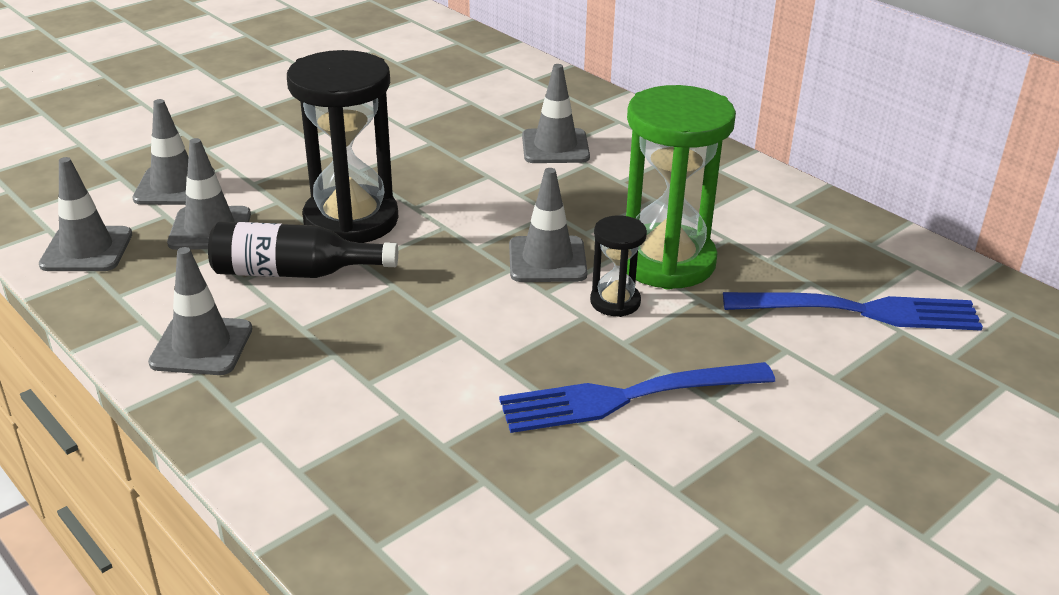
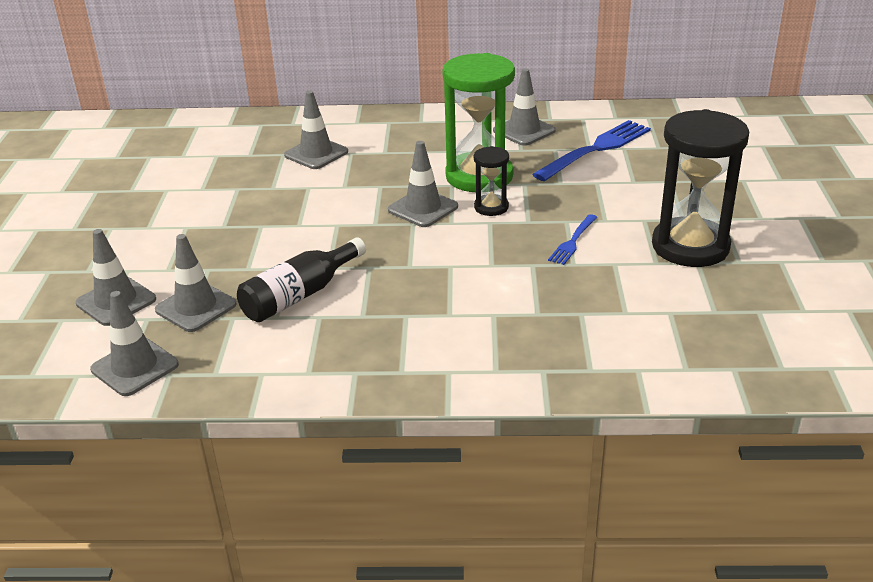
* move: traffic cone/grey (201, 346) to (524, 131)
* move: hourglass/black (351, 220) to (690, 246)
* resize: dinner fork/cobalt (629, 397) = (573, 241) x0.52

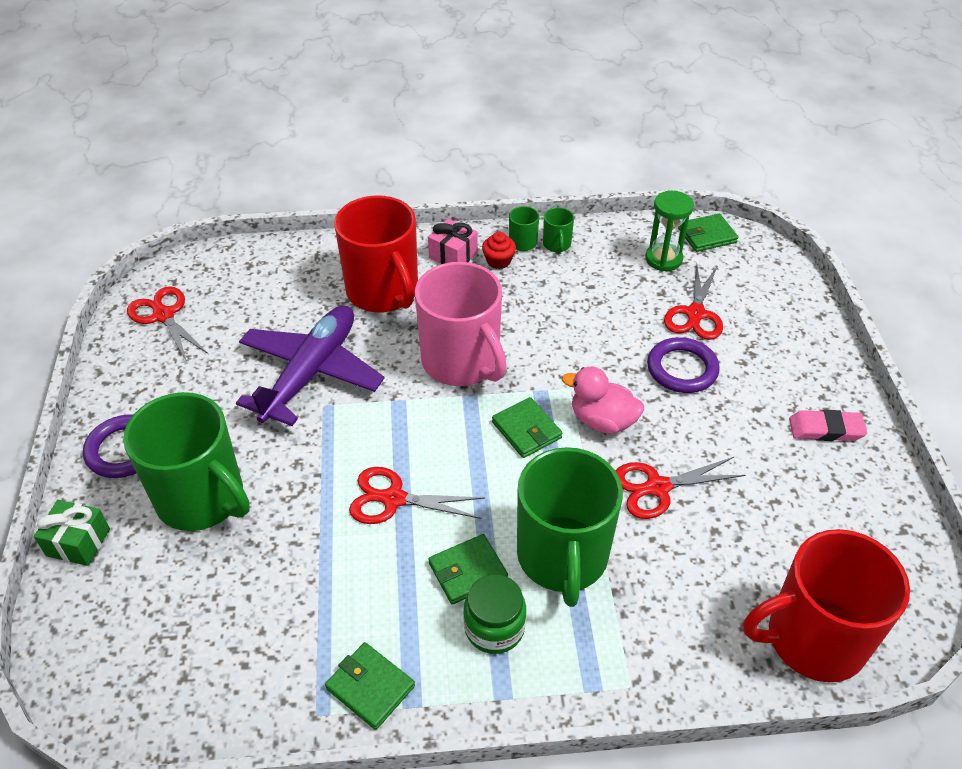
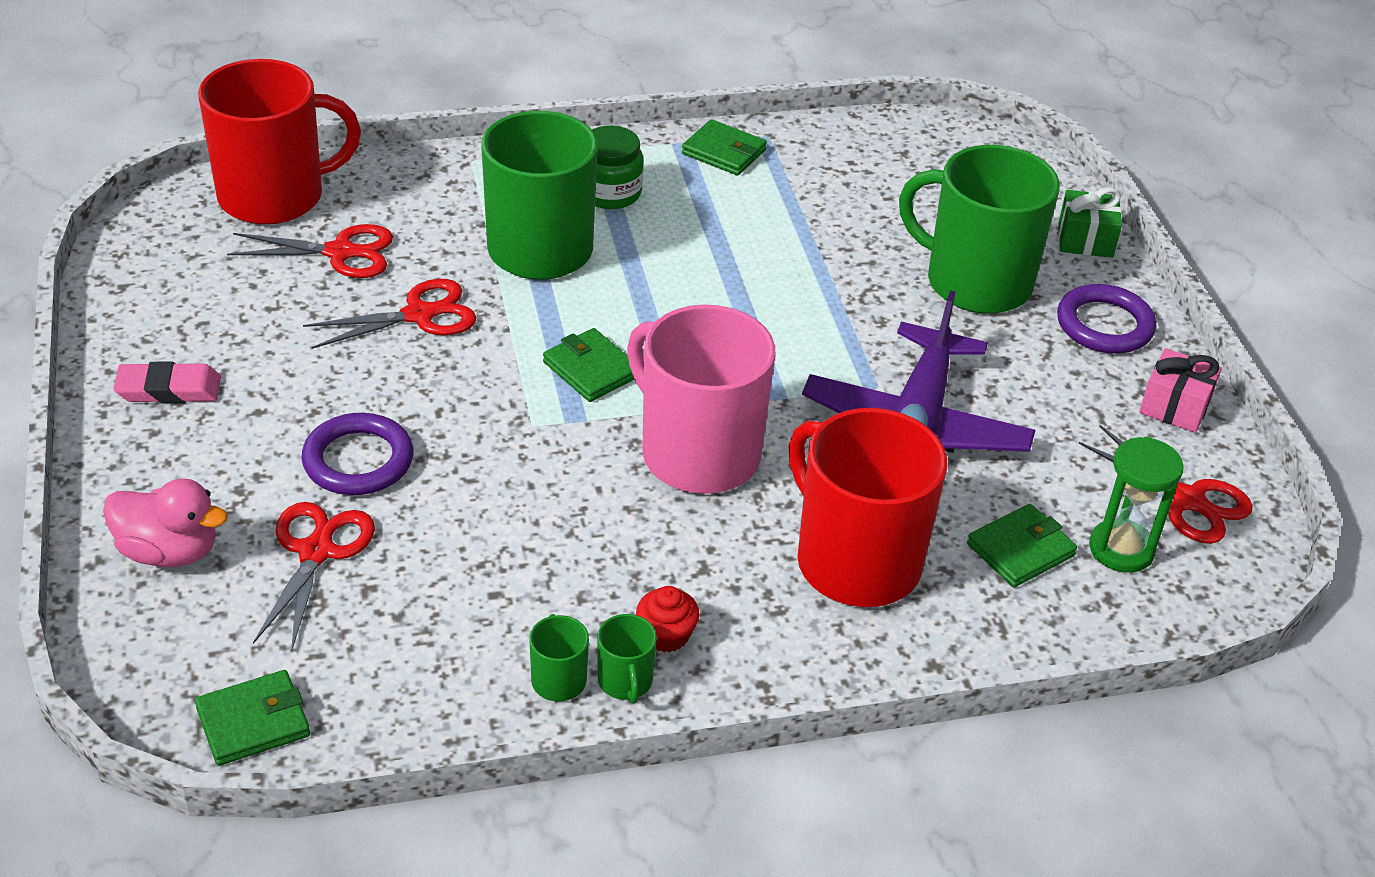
* move: shears/scarlet (393, 499) to (341, 252)
* move: gift/rose-pink (453, 255) to (1174, 407)
* move: billfold/green (468, 571) to (1020, 550)
* move: toy duck/rose-pink (602, 421) to (169, 551)
* move: hourglass/green (663, 259) to (1121, 549)

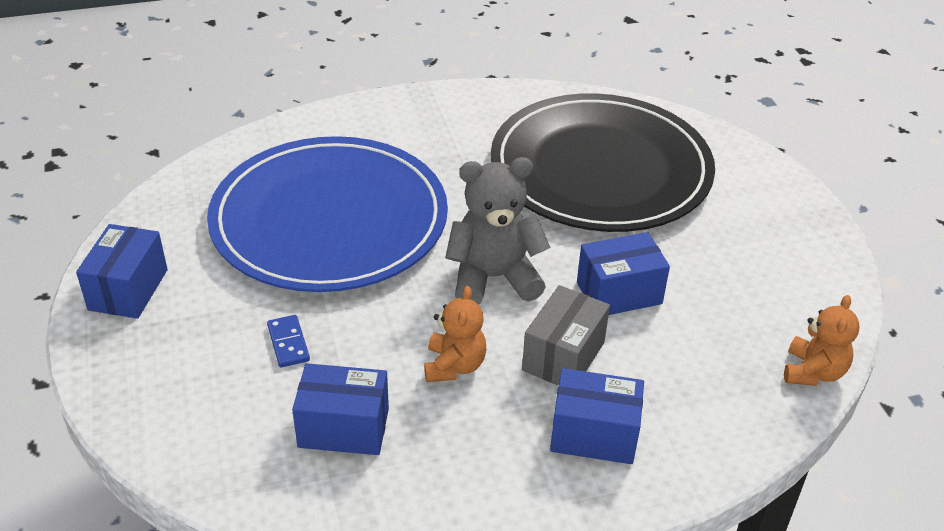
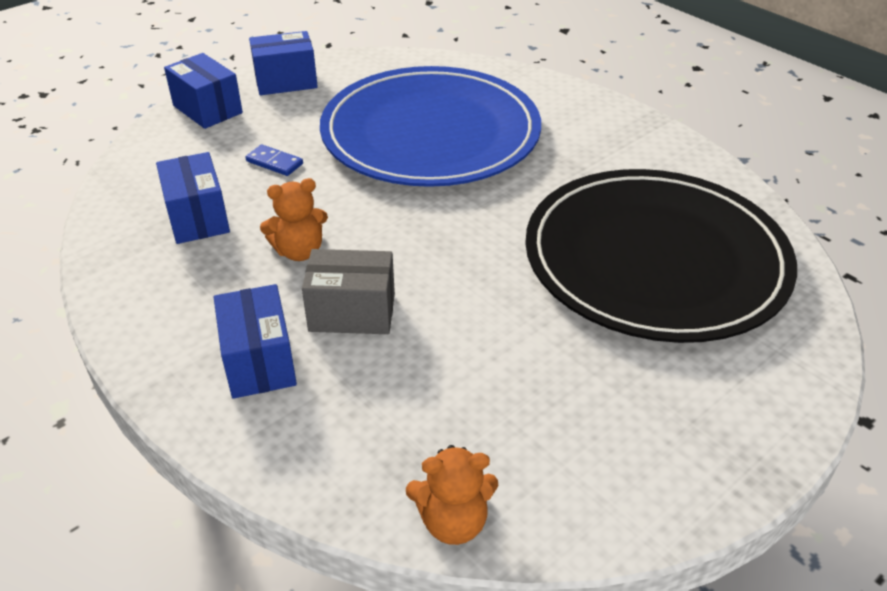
* rotate: domino tile/cobalt (288, 343) = (274, 163) 75 degrees clockwise
* delete: stuffed bear/grey (493, 278)
* move: parcel/cobalt (619, 293) to (207, 109)

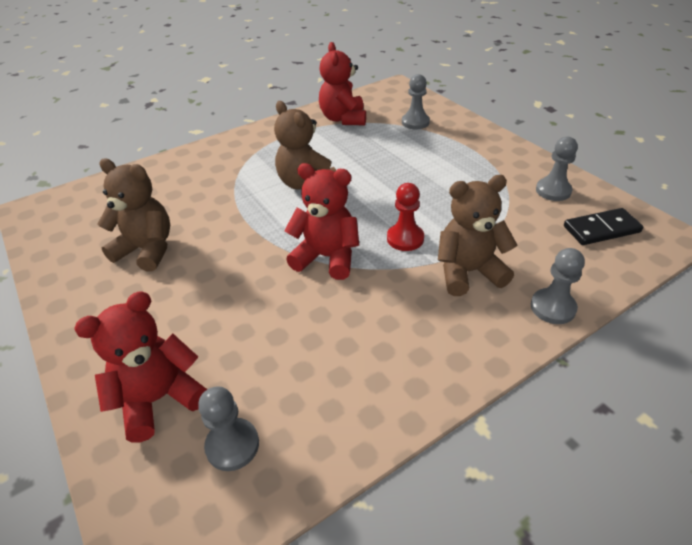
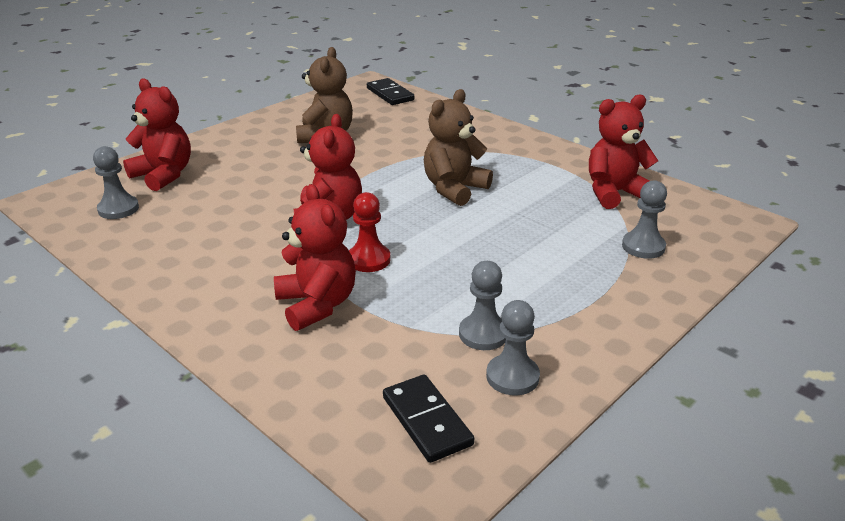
* recolor: stuffed bear/brown (468, 272) to stuffed bear/scarlet (317, 305)
* move: chess pawn/grey (552, 307) to (483, 334)
* insert: domino tile/black (390, 94)

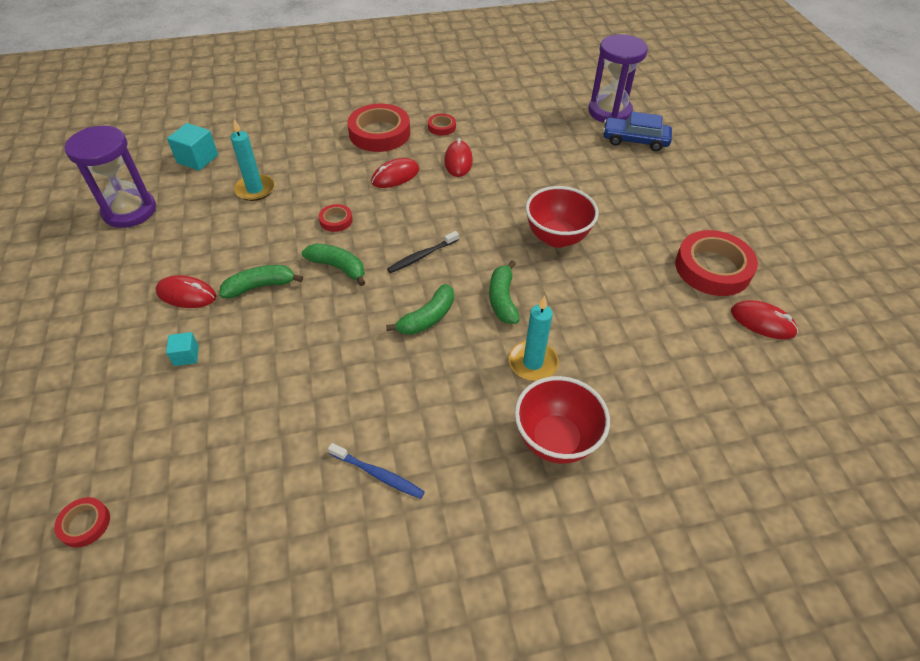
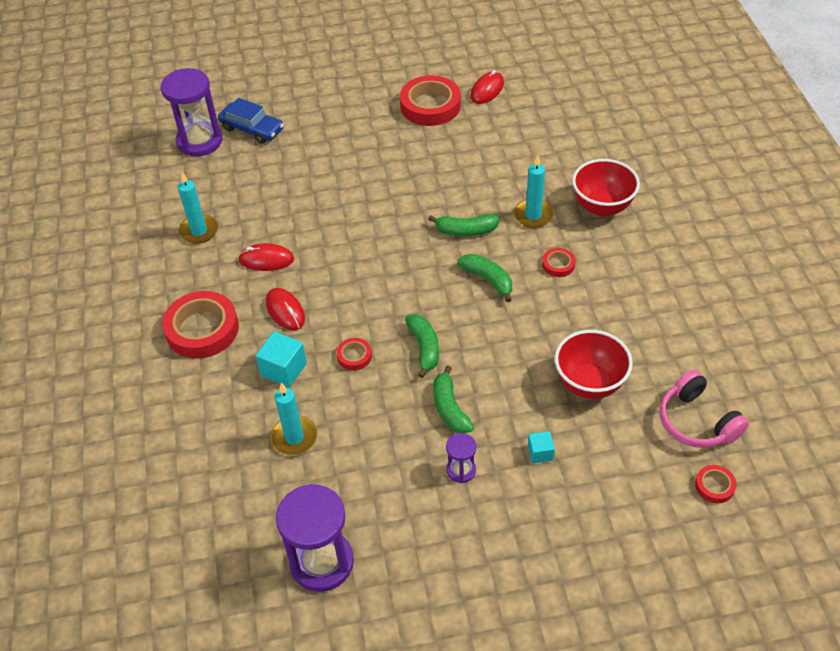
* replace: PC mouse/scarlet (186, 294) to hourglass/purple (461, 470)
* move: cube/aqua (197, 159) to (284, 369)
* rotate: toy banana/green (338, 267) = (424, 348) 135 degrees clockwise
* delete: dental brush/cobalt (378, 474)
* delete: dental brush/black (422, 256)
* move: sticky tape/scarlet (441, 127) to (558, 264)
* move: bowl/scarlet (557, 238) to (589, 383)
* rotate: car/cobalt (635, 140) = (252, 129) 75 degrees counterclockwise
* insert: wax candle/aqua (199, 231)
* insert: headset/rose-pink (697, 421)

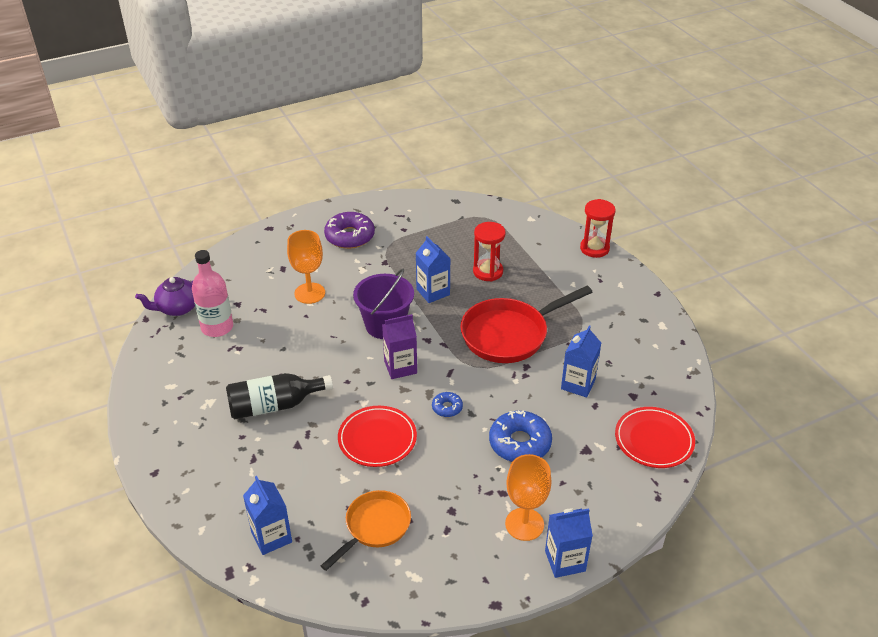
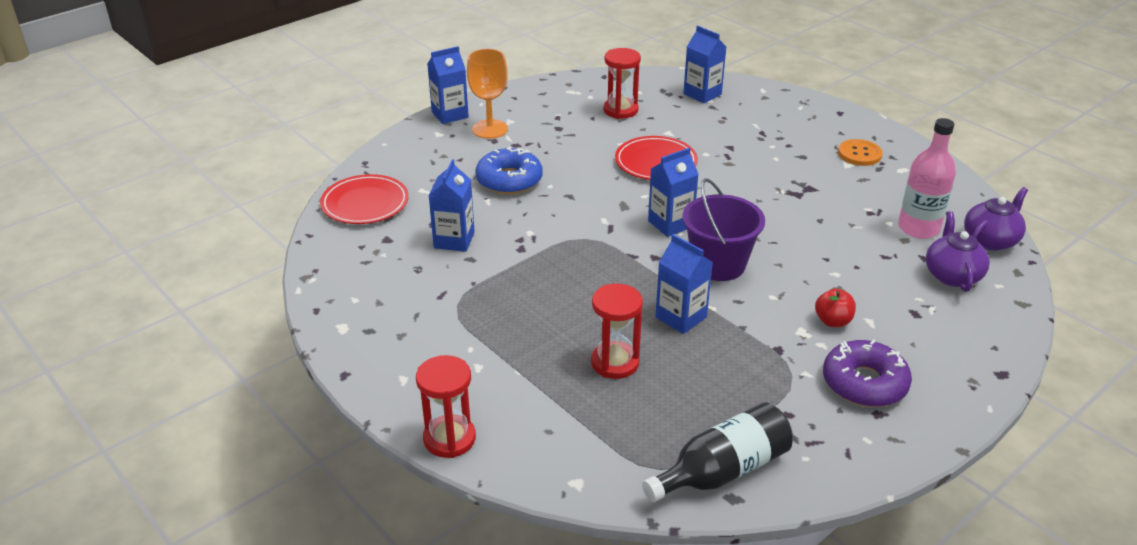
* move: bottle/black (274, 405) to (722, 471)
* delete: goblet/orange (309, 293)
* replace: frying pan/orange (375, 527) to hourglass/scarlet (620, 110)
* recolor: juice carton/purple (400, 367) to juice carton/cobalt (670, 224)
* delete: donut/cobalt (447, 408)
* delete: frying pan/scarlet (509, 334)
* insert: apple/scarlet (833, 321)
* insert: button/orange (859, 154)
* insert: china teapot/purple (952, 275)

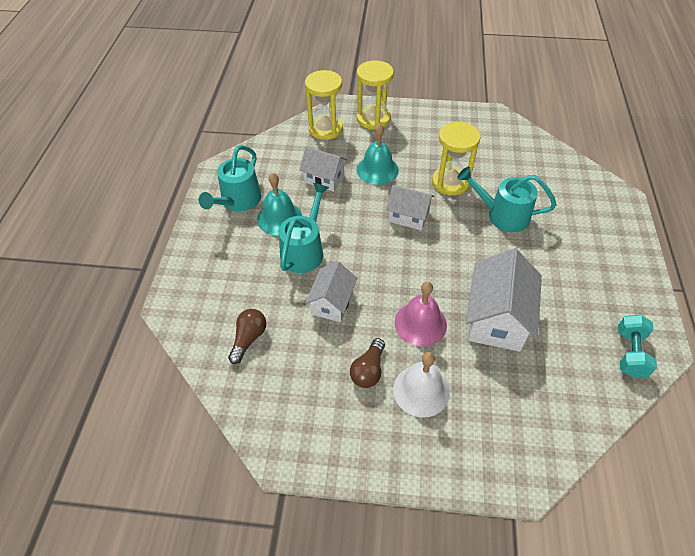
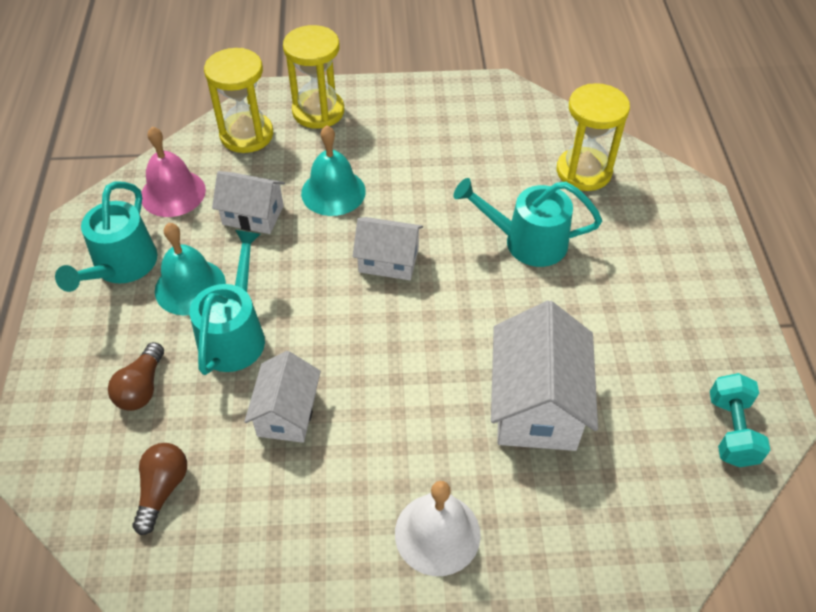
* move: light bulb/brown (368, 370) to (142, 388)
* move: school bell/rose-pink (420, 323) to (173, 193)
* move: hourglass/bright yellow (450, 182) to (583, 171)

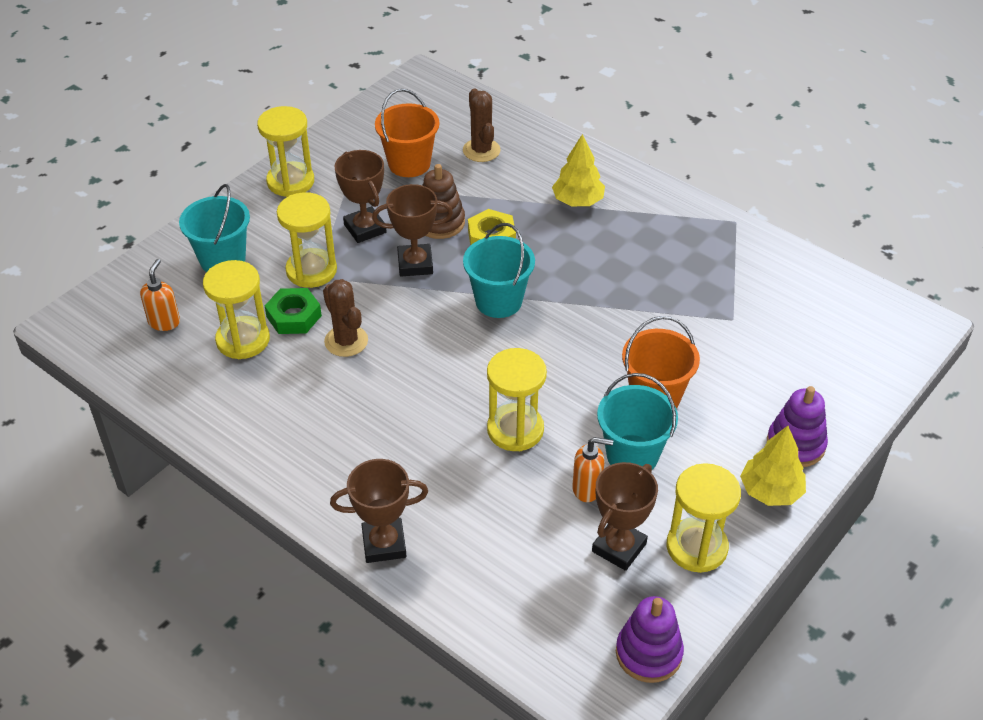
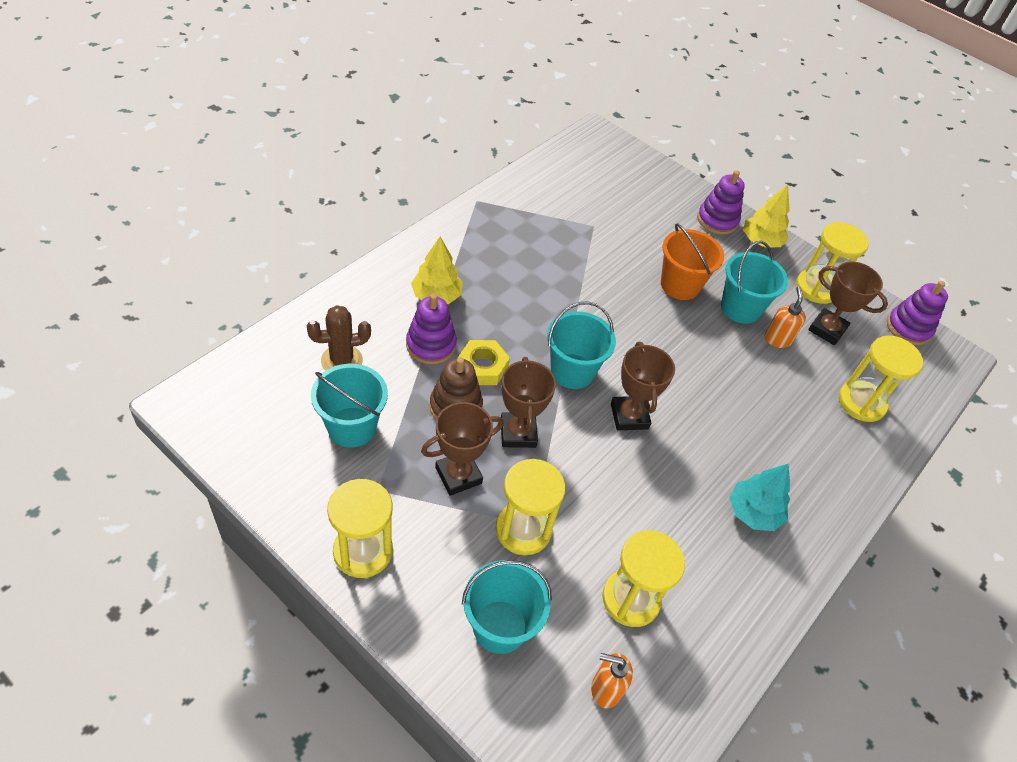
* delete: hexagon nut/green (294, 316)
* delete: cactus/brown (346, 341)
* move: award cup/brown (384, 544) to (629, 416)
* recolor: pail/orange (409, 164) to pail/aqua (352, 427)
* move: hourglass/bright yellow (515, 430) to (861, 402)
* insert: stacking rings/purple (431, 345)
* insert: tree/aqua (753, 512)

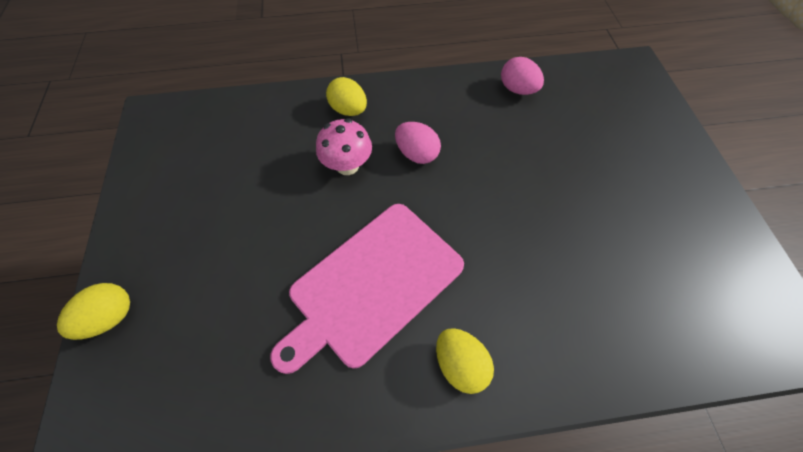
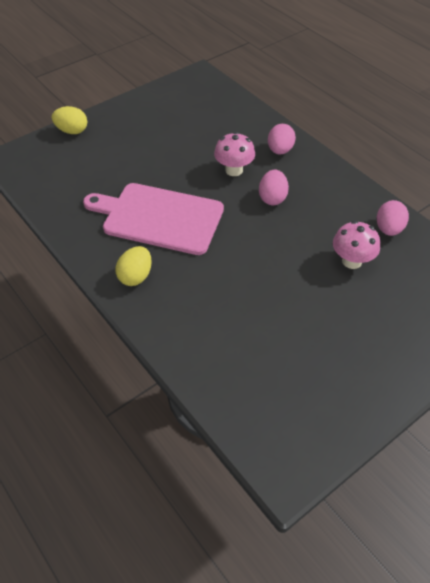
* recolor: toy egg/bright yellow (348, 110) to toy egg/rose-pink (280, 150)
* insert: toadstool/rose-pink (352, 261)

